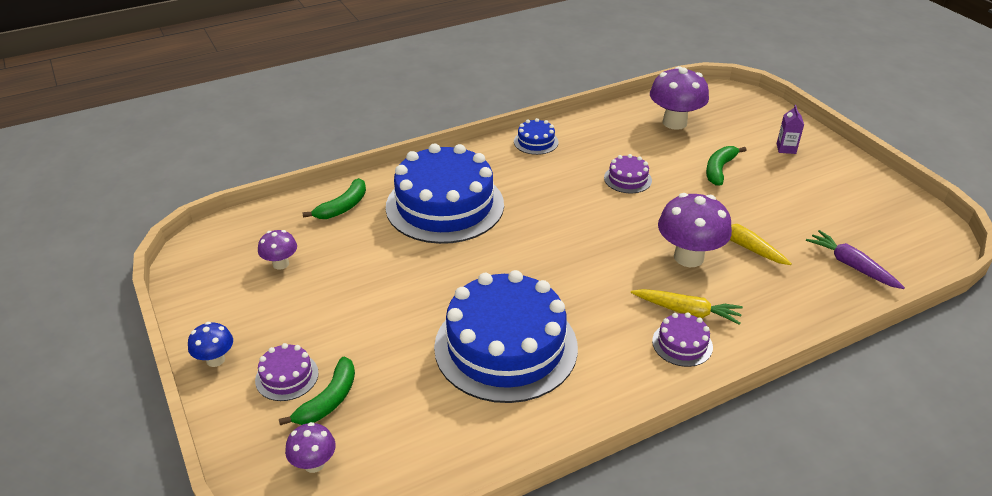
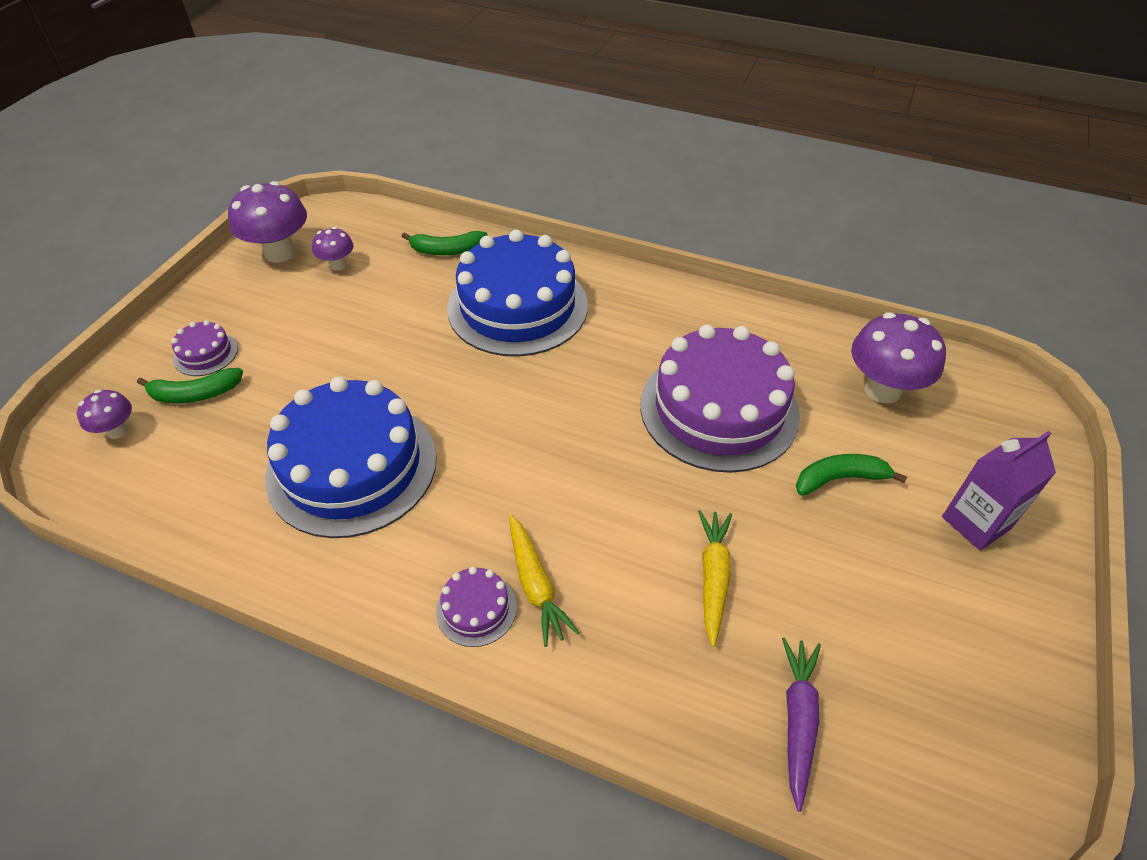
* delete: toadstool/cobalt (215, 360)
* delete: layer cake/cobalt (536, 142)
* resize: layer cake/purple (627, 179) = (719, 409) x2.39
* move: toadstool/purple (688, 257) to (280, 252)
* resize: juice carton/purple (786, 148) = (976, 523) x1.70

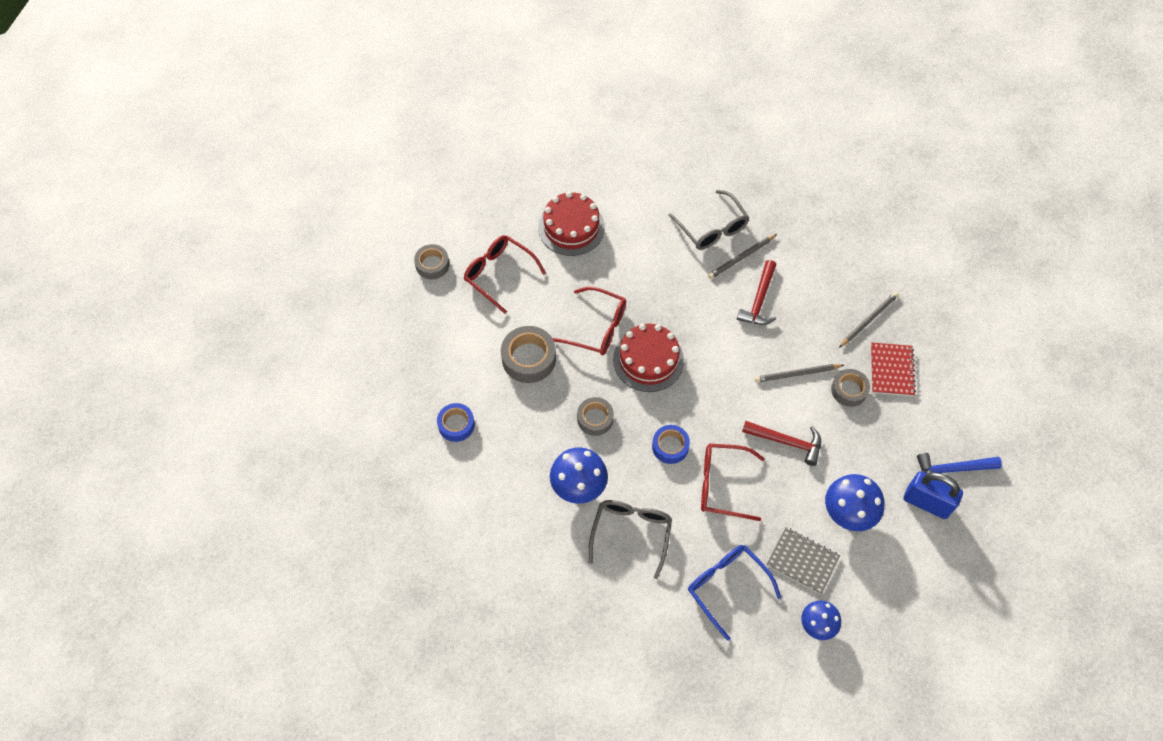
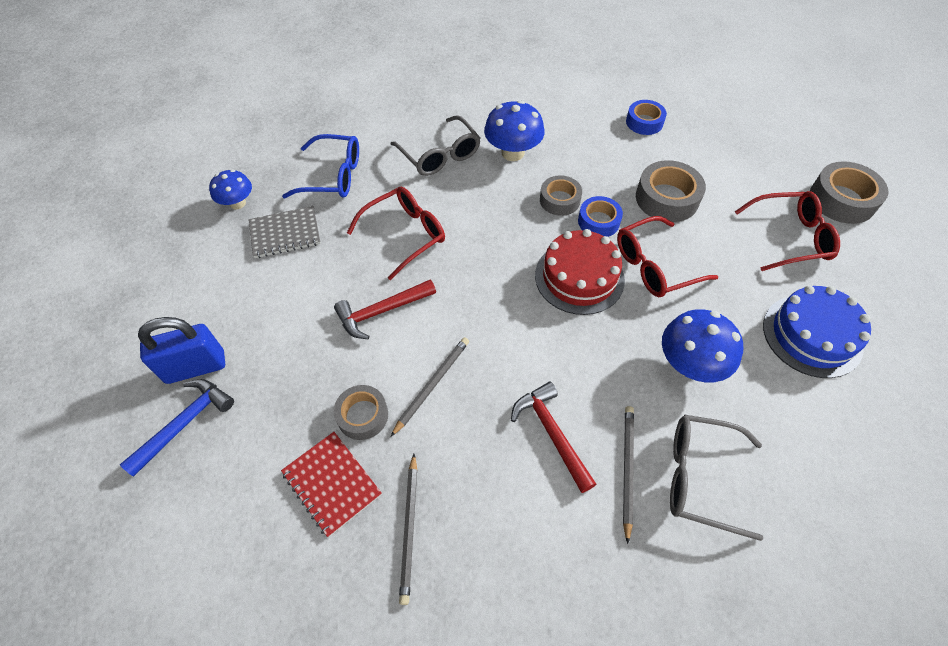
* resize: sticky tape/grey (432, 265) = (842, 200) x1.53
* recolor: layer cake/scarlet (571, 227) to layer cake/cobalt (812, 335)
* move: sticky tape/cobalt (670, 446) to (598, 221)
* move: toadstool/cobalt (848, 512) to (690, 364)

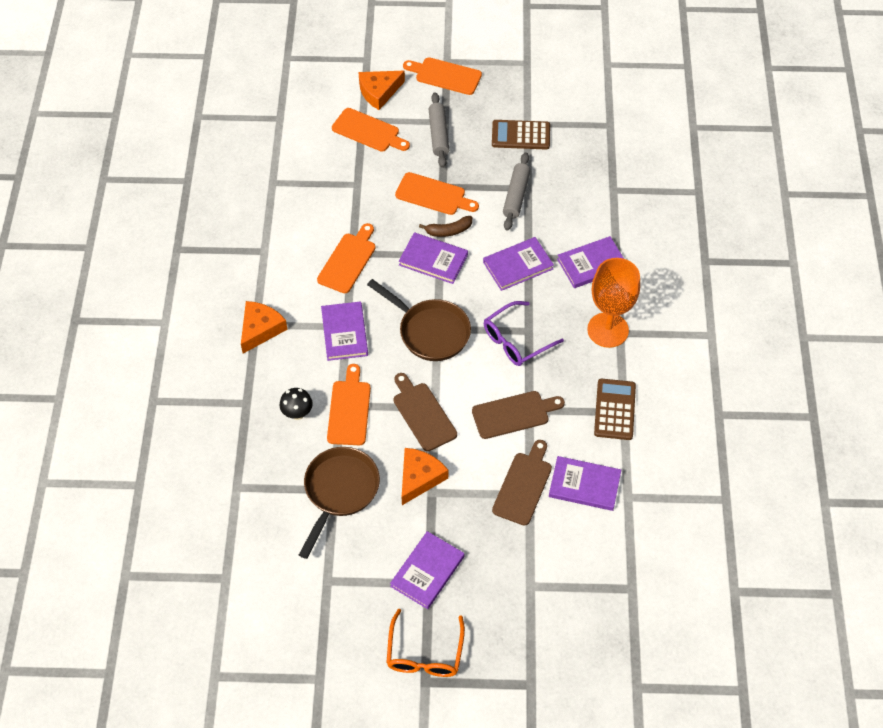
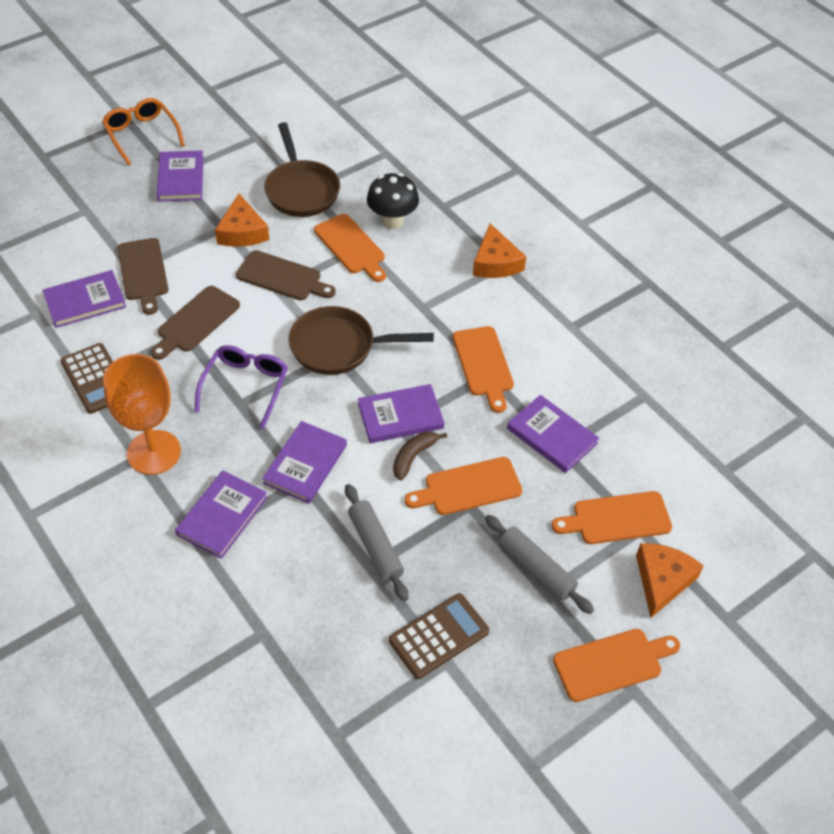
* resize: toadstool/black (297, 413) = (392, 221) x1.50
* move: book/purple (344, 332) to (551, 436)

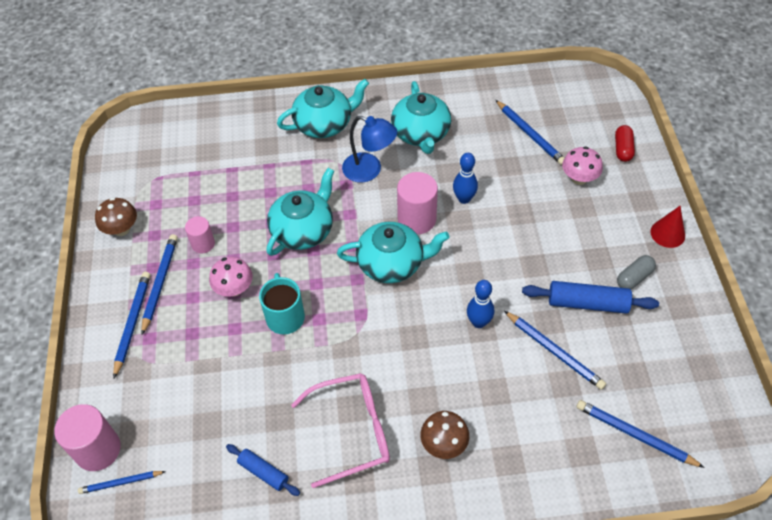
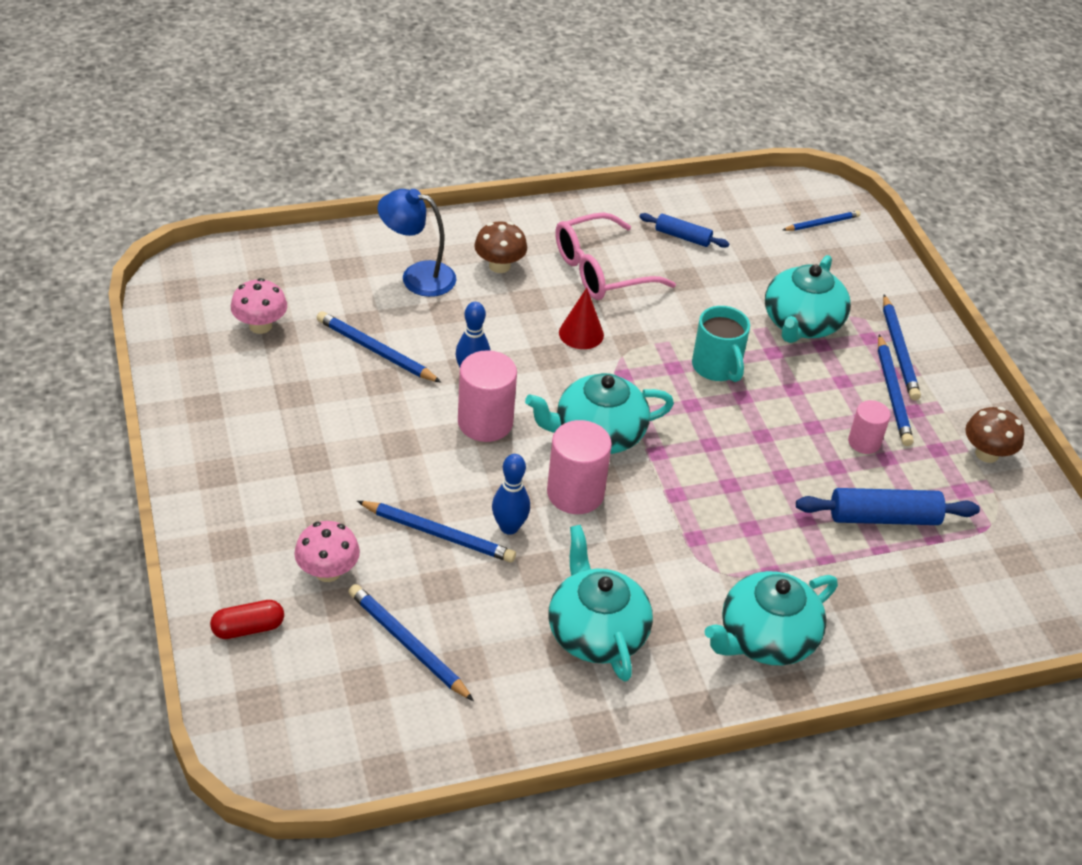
* move: cylinder/rose-pink (98, 449) to (485, 422)
* move: toadstool/rose-pink (234, 289) to (260, 326)
* move: china teapot/aqua (303, 230) to (801, 323)
* move: reading lamp/cobalt (369, 170) to (417, 276)
* move: rolling pin/cobalt (587, 303) to (884, 518)
* move: lead pencil/cobalt (635, 435) to (438, 534)
* rotate: pill shape/scarlet (622, 149) = (248, 628) 75 degrees clockwise
* delete: pill shape/grey (634, 277)
* move: solid cone/scarlet (667, 233) to (581, 333)

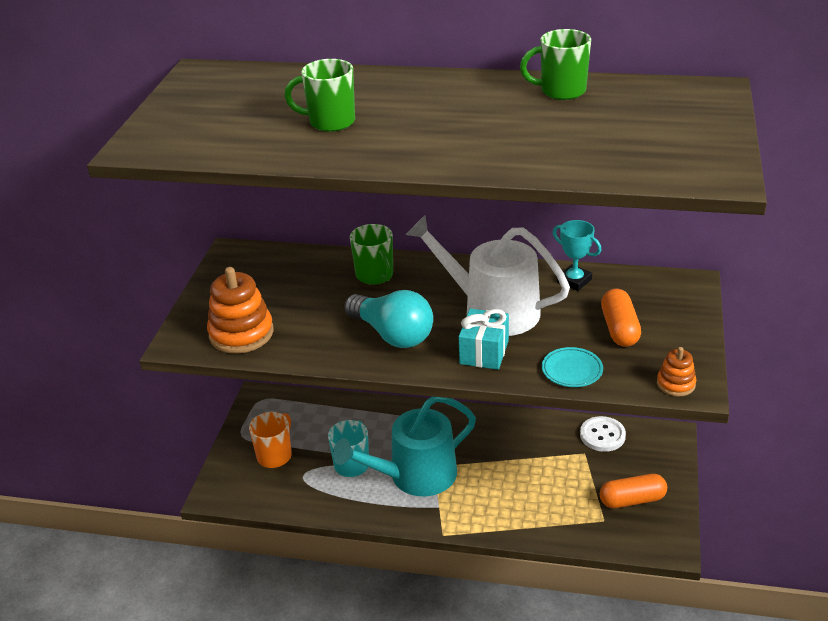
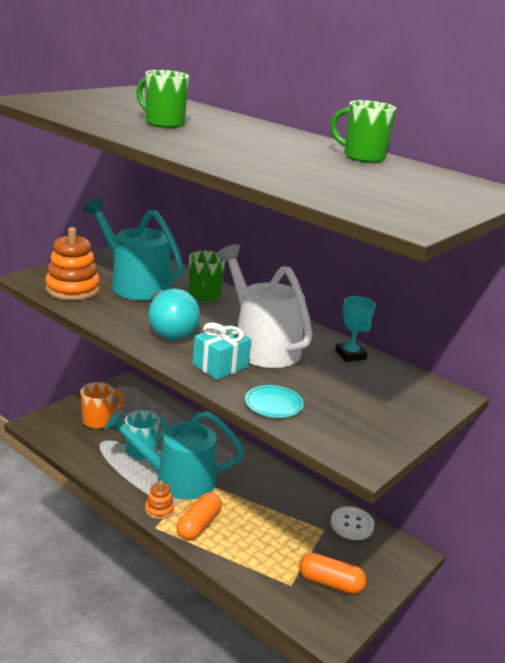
* move: pill shape/orange (619, 329) to (198, 525)
* move: stacking rings/orange (676, 384) to (159, 509)
* insert: watering pot/aqua (135, 284)

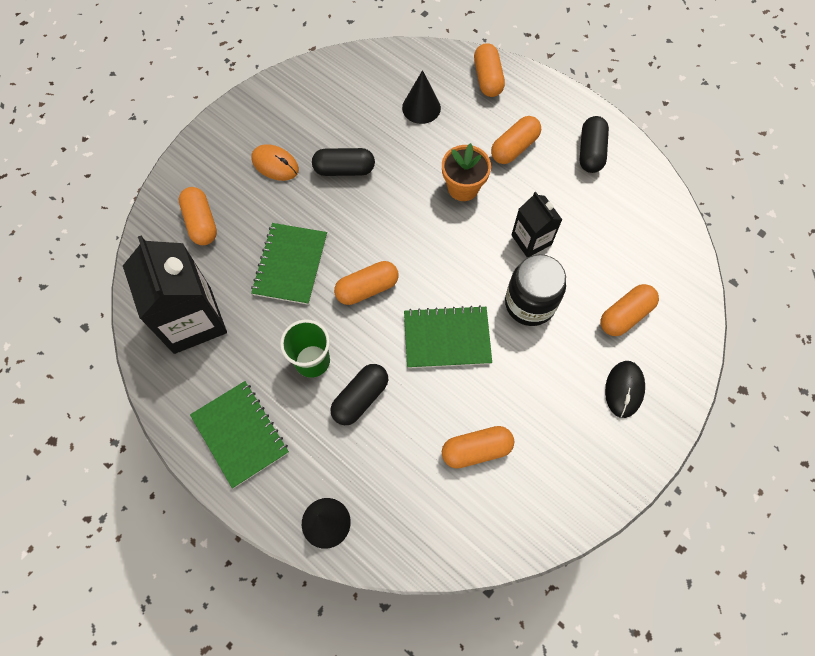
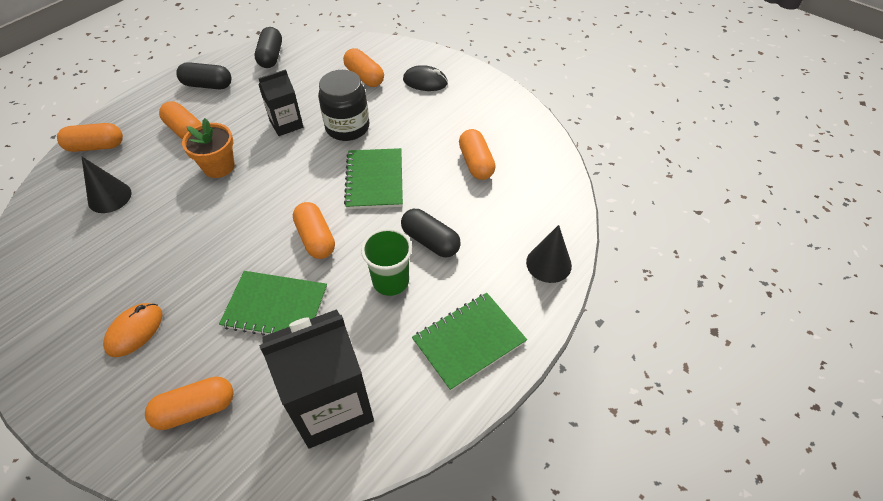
* move: pill shape/black (344, 169) to (271, 56)

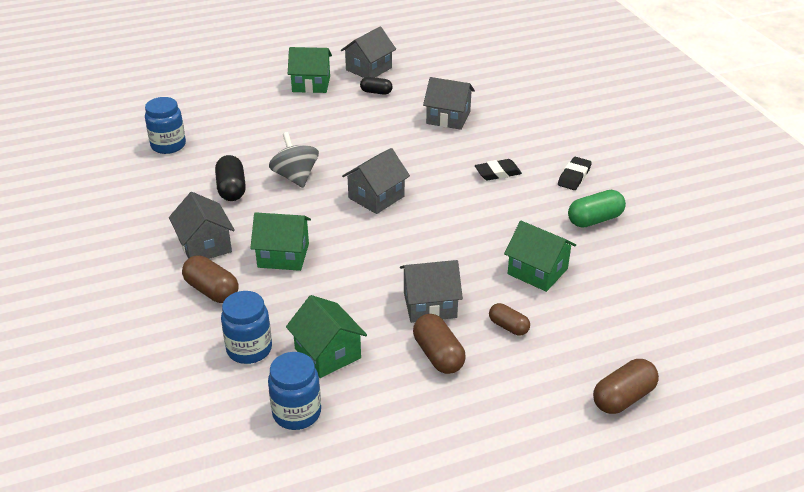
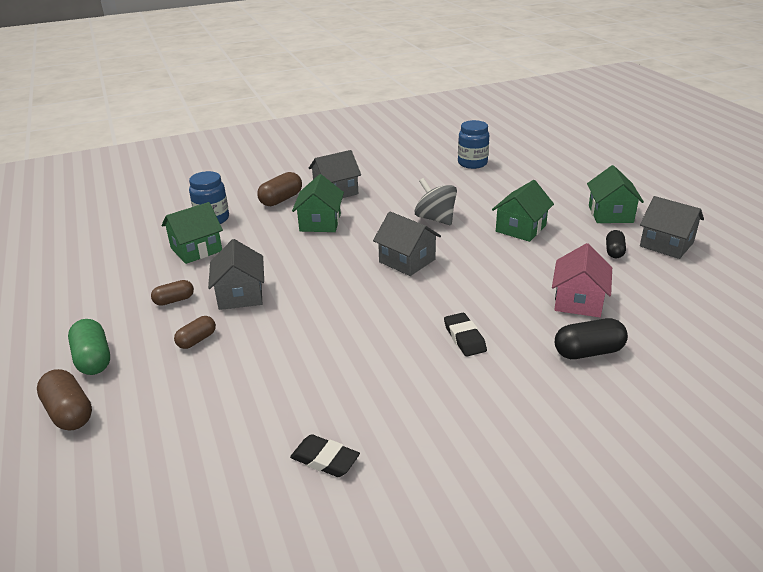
* move: pill shape/black (231, 189) to (588, 352)
* delete: preserve jar/cobalt (297, 413)
* rotate: spinning top/grey (295, 177) = (435, 219) 105 degrees counterclockwise
* resize: pill shape/brown (438, 355) = (174, 300) x0.64
* recolor: cottage/grey (448, 118) to cottage/rose-pink (578, 301)
* move: cottage/green (537, 271) to (520, 228)
* move: eraser/black (574, 176) to (325, 459)
* move: pill shape/green (595, 220) to (93, 359)

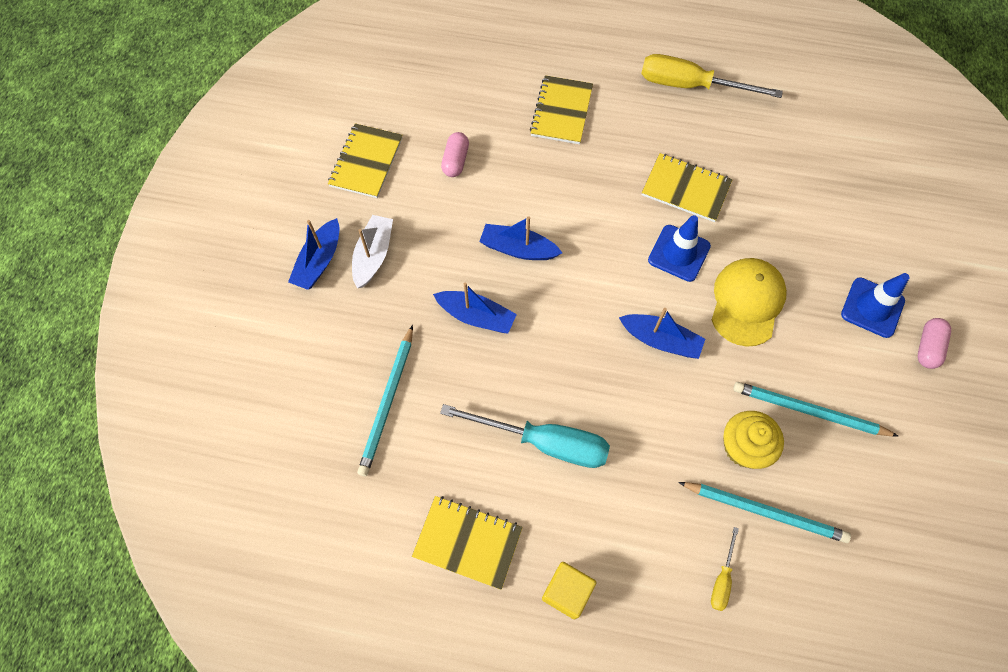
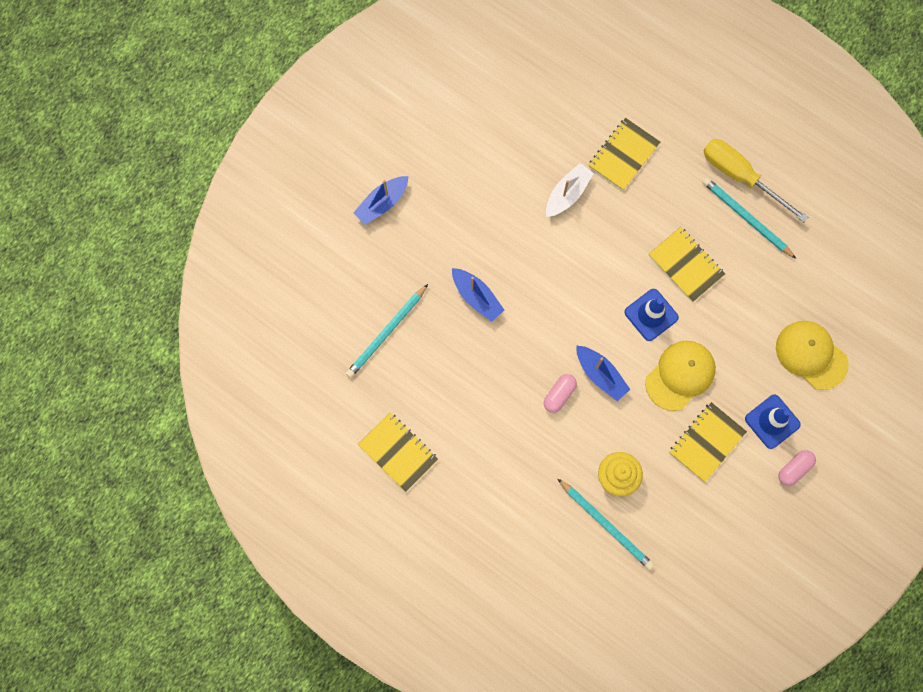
* move: notebook/bright yellow (366, 162) to (707, 442)
* move: boat/white (373, 255) to (567, 194)
* delete: hand screwdriver/aqua (544, 442)
* move: pill shape/rose-pink (455, 161) to (559, 395)
* delete: boat/cobalt (518, 249)
* delete: cube/bright yellow (567, 592)
* delete: hand screwdriver/bright yellow (722, 579)
* move: lead pencil/aqua (809, 411) to (746, 218)
* insert: peaked cap/bright yellow (811, 355)

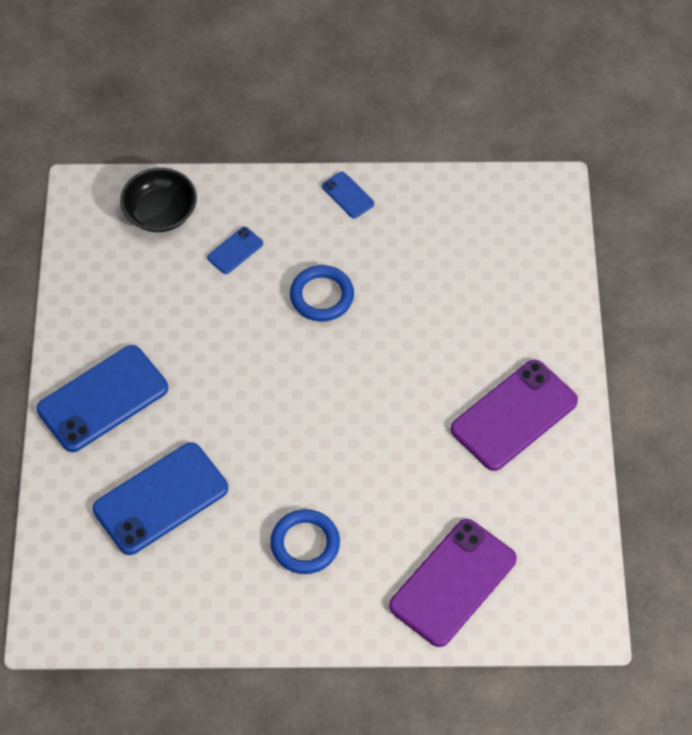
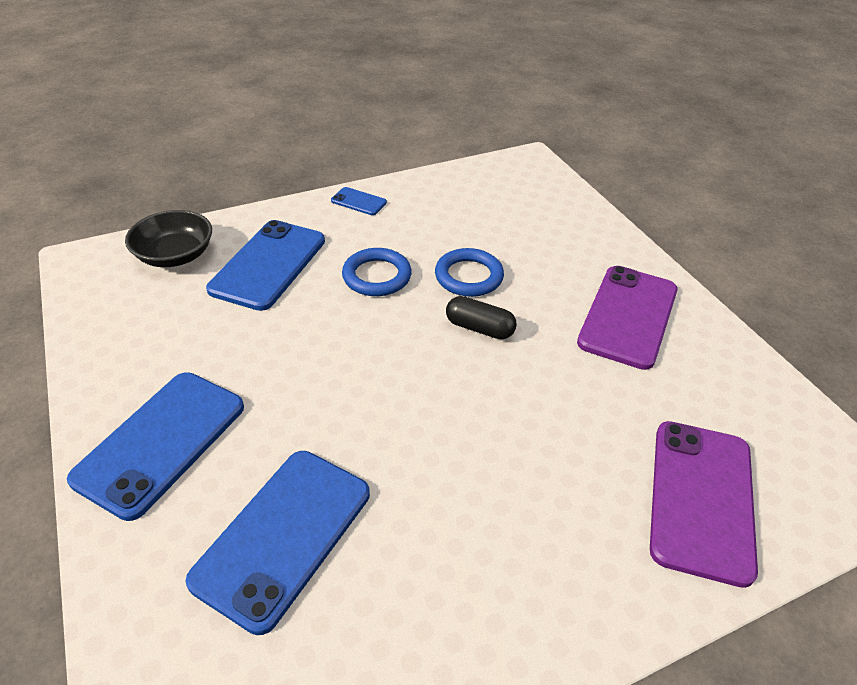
* resize: phone/cobalt (235, 250) = (268, 264) x2.16
* move: ring/cobalt (305, 544) to (468, 276)
* insert: pill shape/black (479, 328)

